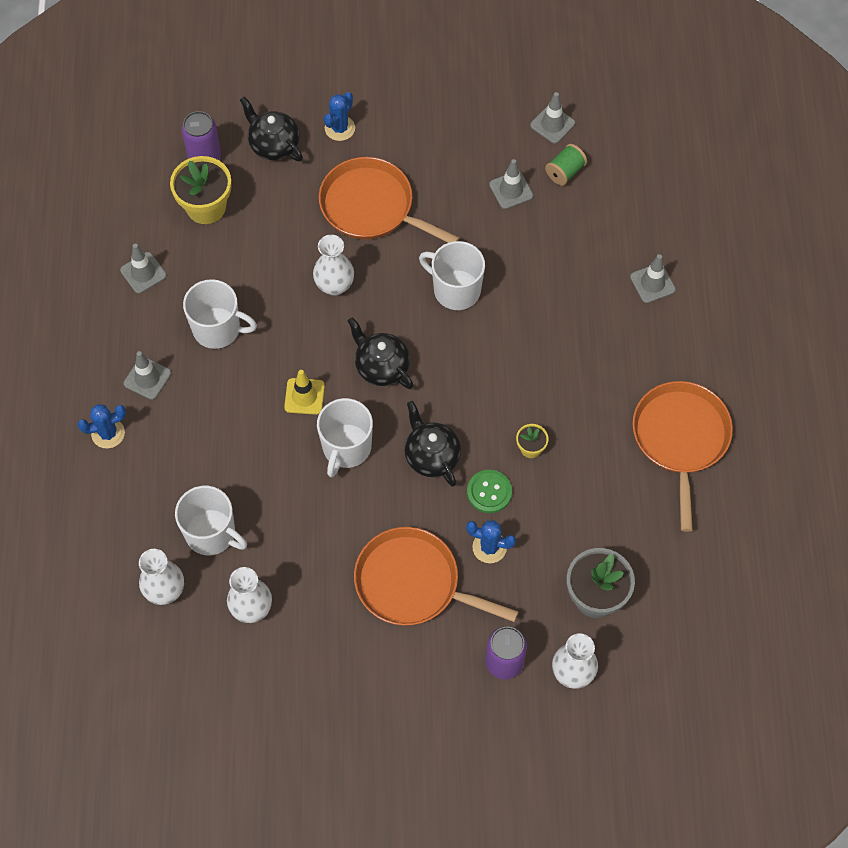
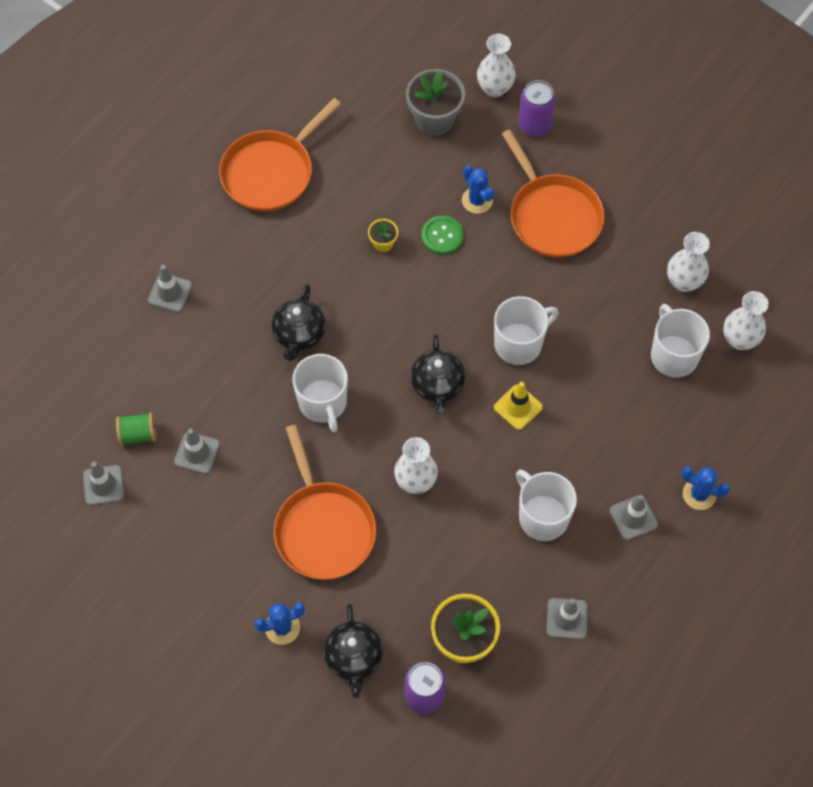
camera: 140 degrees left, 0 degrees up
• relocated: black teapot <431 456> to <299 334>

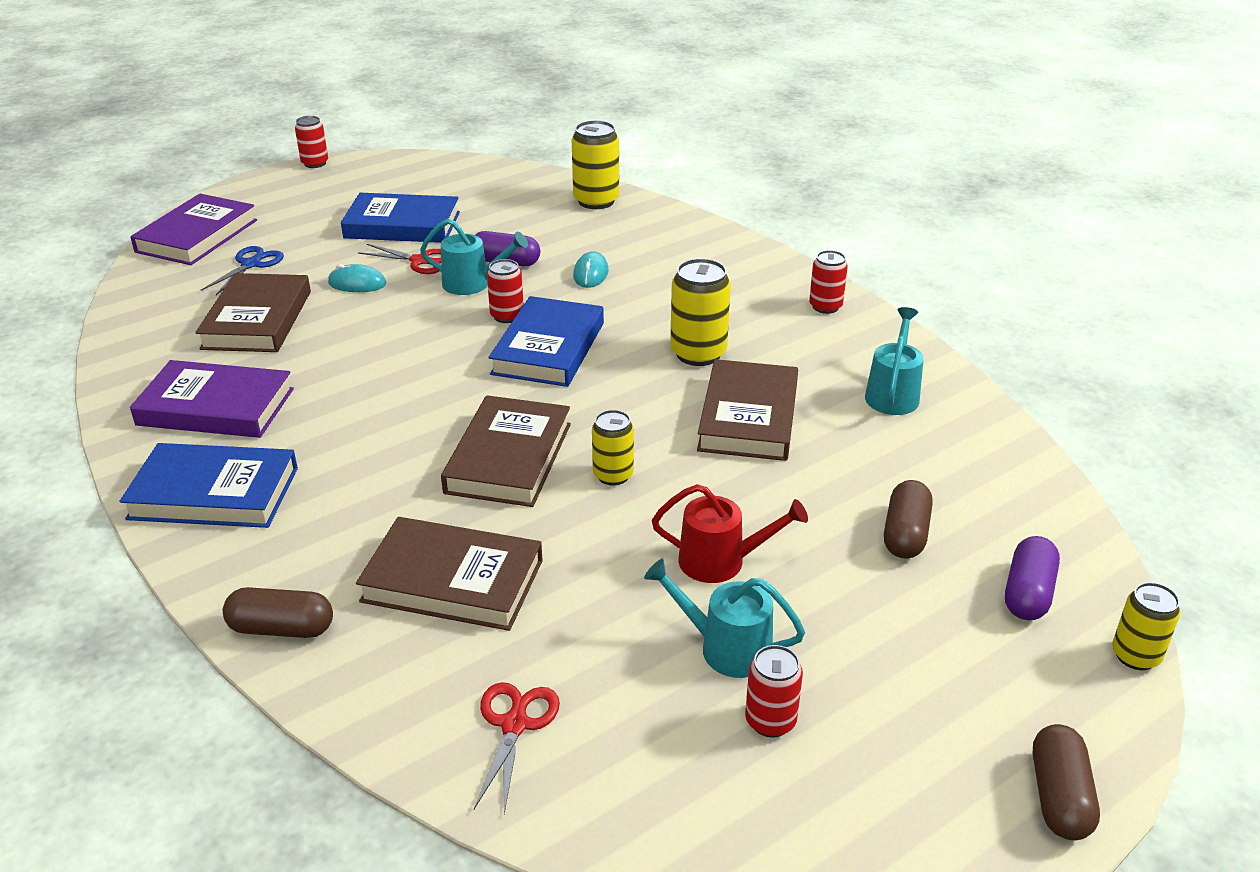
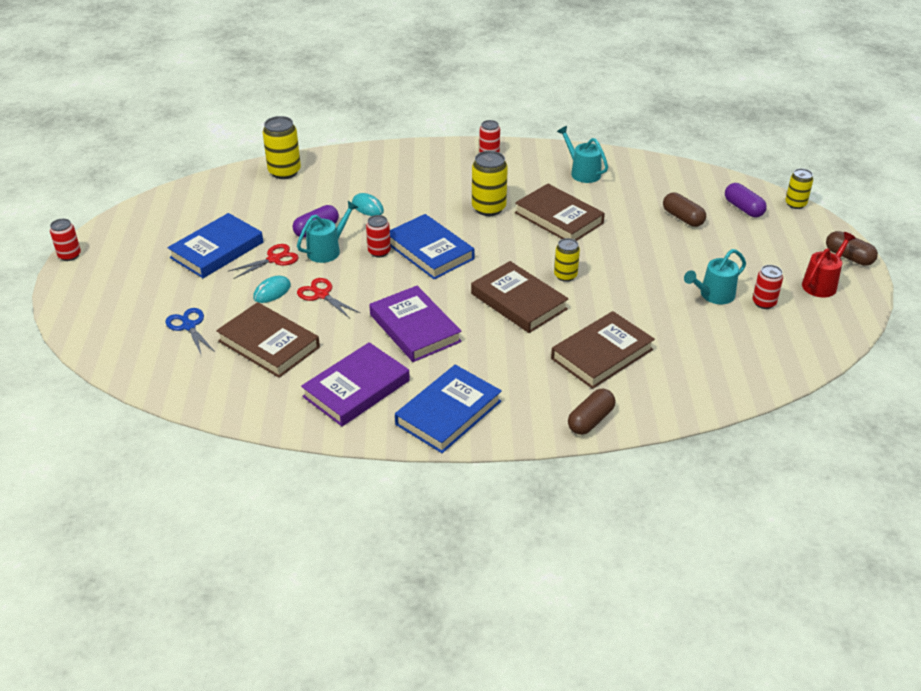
camera: 55 degrees left, 5 degrees up
• relocated: purple book <197 236> to <415 328>
• relocated: red watering can <721 561> to <822 283>
• relocated: red scissors <514 725> to <321 295>

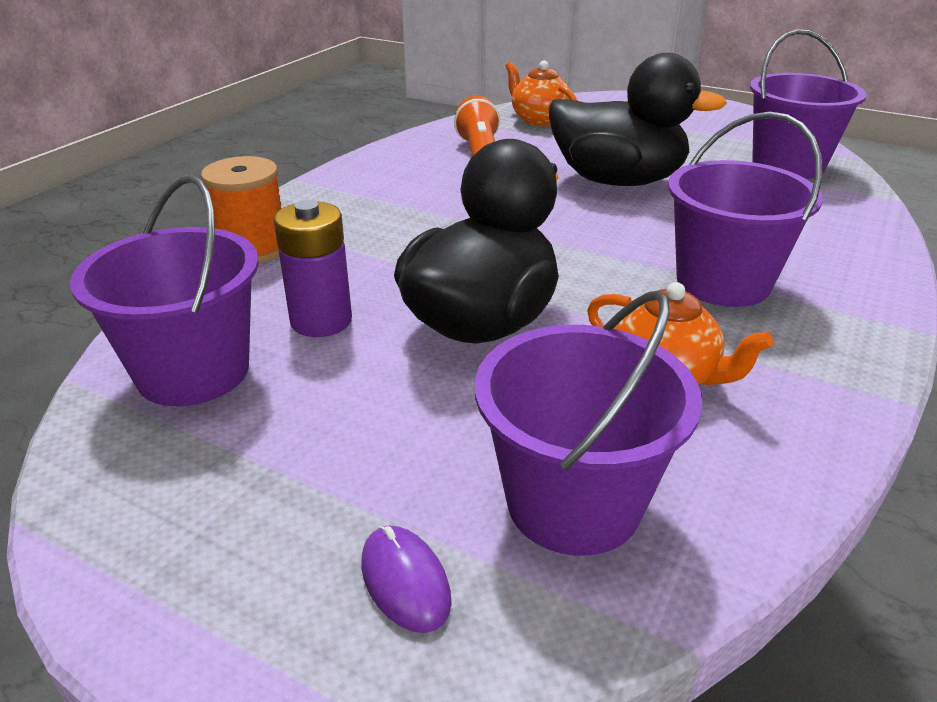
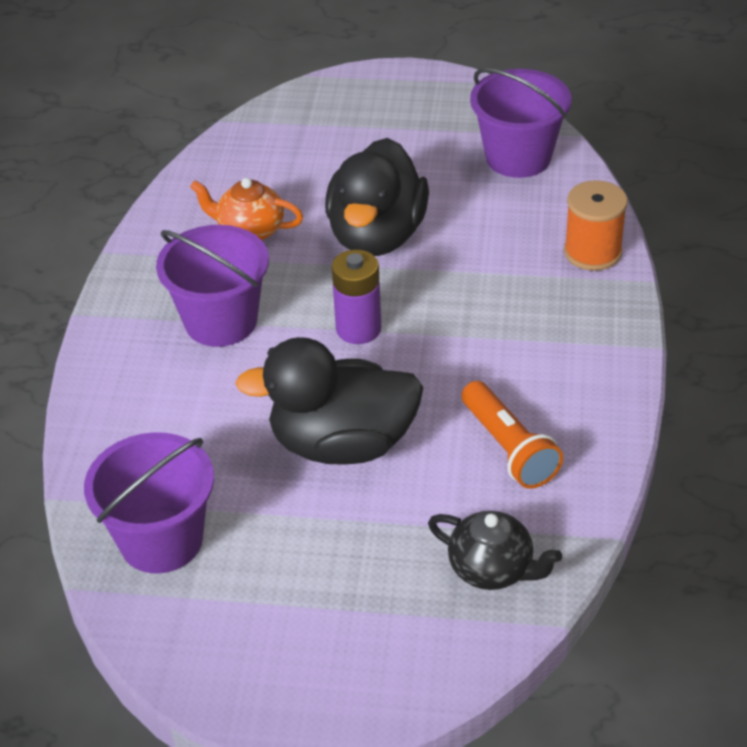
camera: 160 degrees right, 10 degrees up
• colour: orange teapot <539 120> to black teapot <492 569>
• relocated: purple battery <321 321> to <358 329>
• missing: purple bucket <573 503>
• missing: purple mouse <405 581>

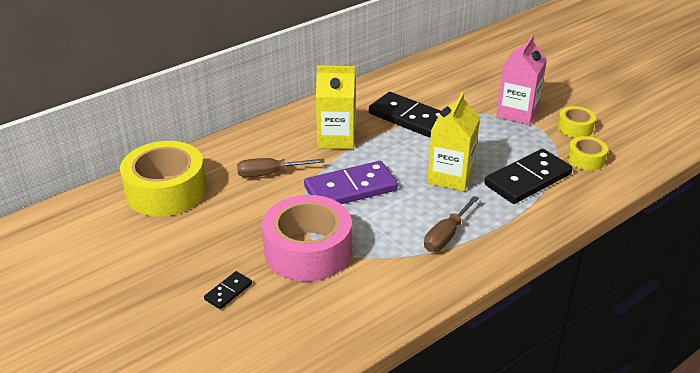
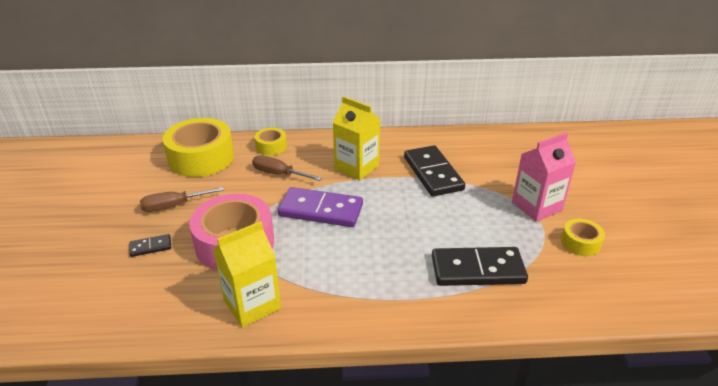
camera: 35 degrees right, 0 degrees up
• relocated: yellow carton <450 177> to <252 304>
• relocated: yellow tape <585 159> to <271 146>
• relocated: brown screwdriver <446 235> to <174 206>

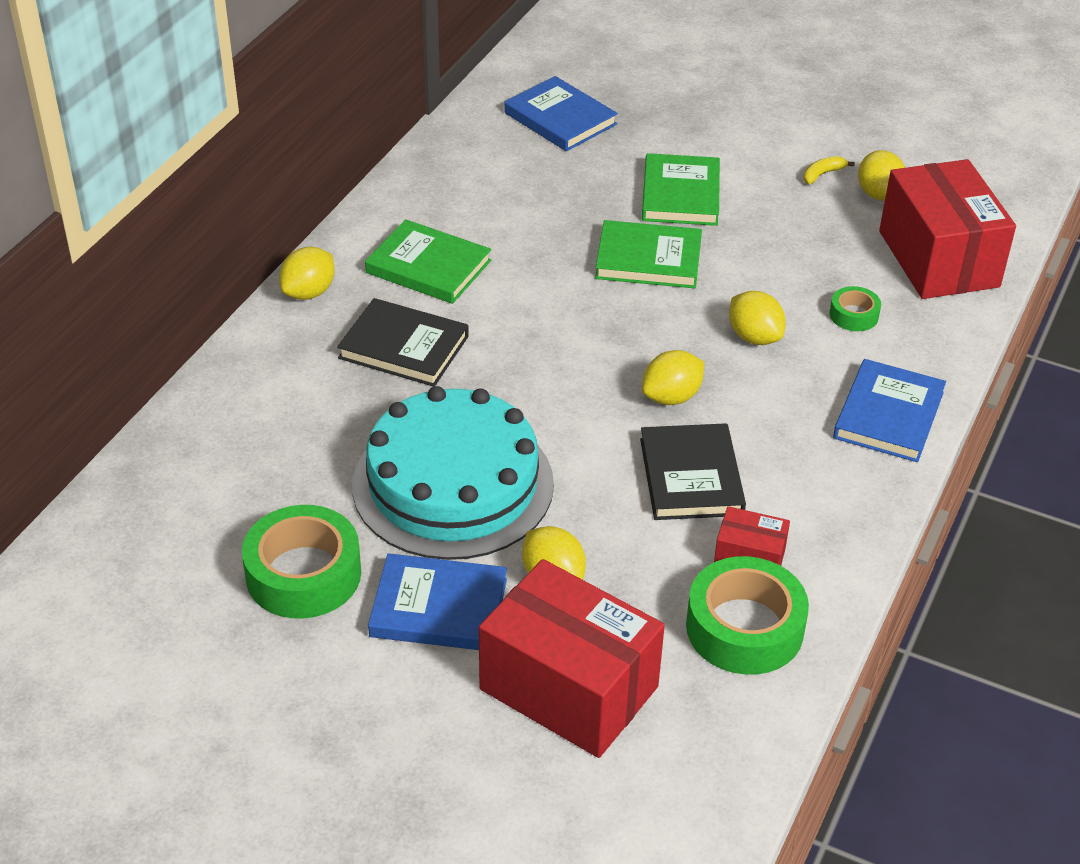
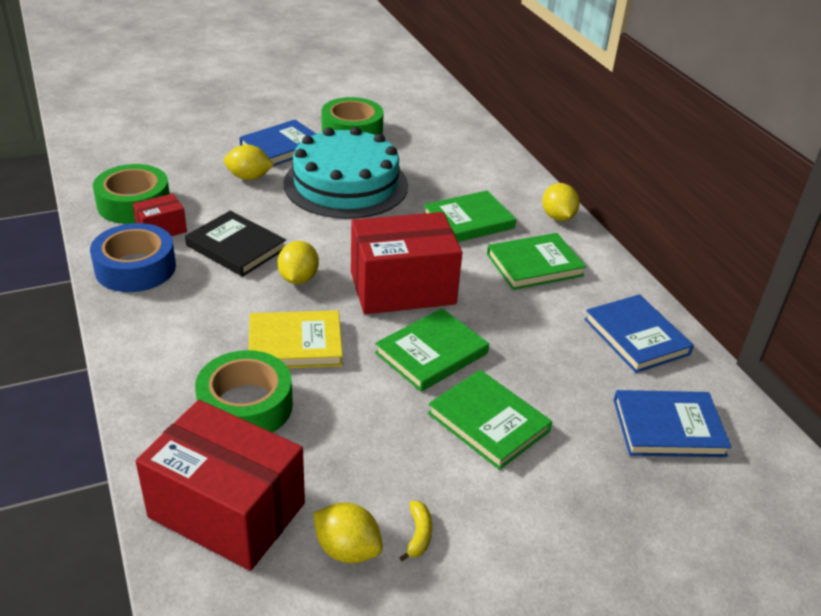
camera: 130 degrees right, 5 degrees down
• size: green tape <854 315> = <245 405> x2.00
• exchanged: yellow lemon <754 337> to yellow book <295 344>
• colour: black book <403 347> to green book <468 221>
• relocated: blue book <889 415> to <636 337>
• relocated: red box <569 688> to <402 288>
• appeared: blue tape <135 268>

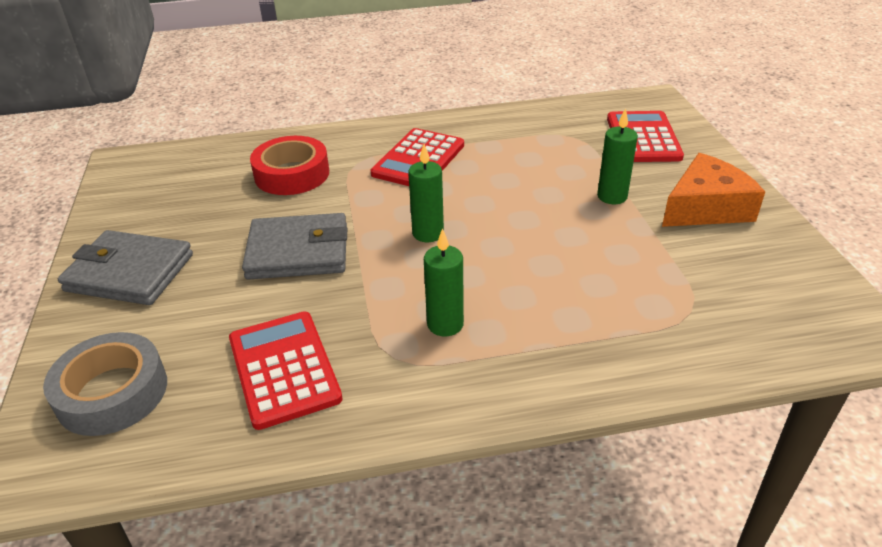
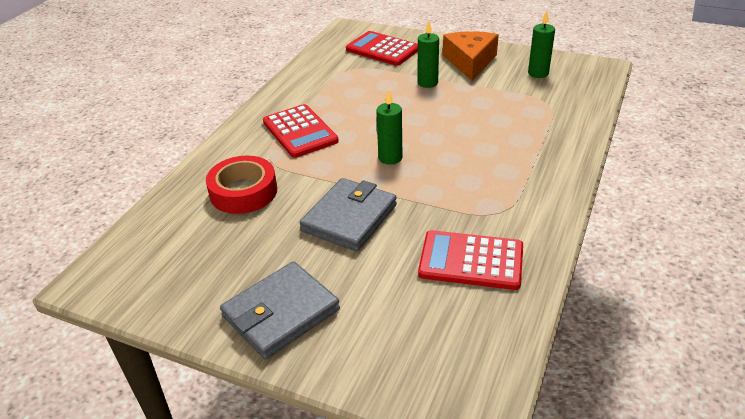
camera: 55 degrees left, 0 degrees up
• relocated: green candle <445 324> to <538 73>
• missing: grey tape <112 392>

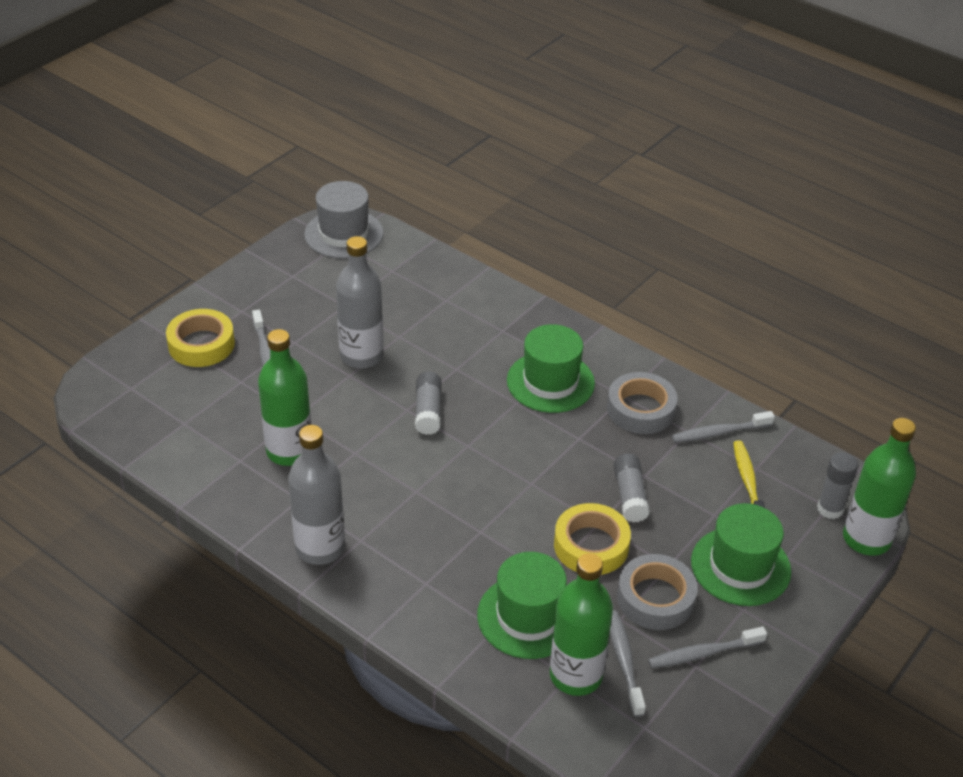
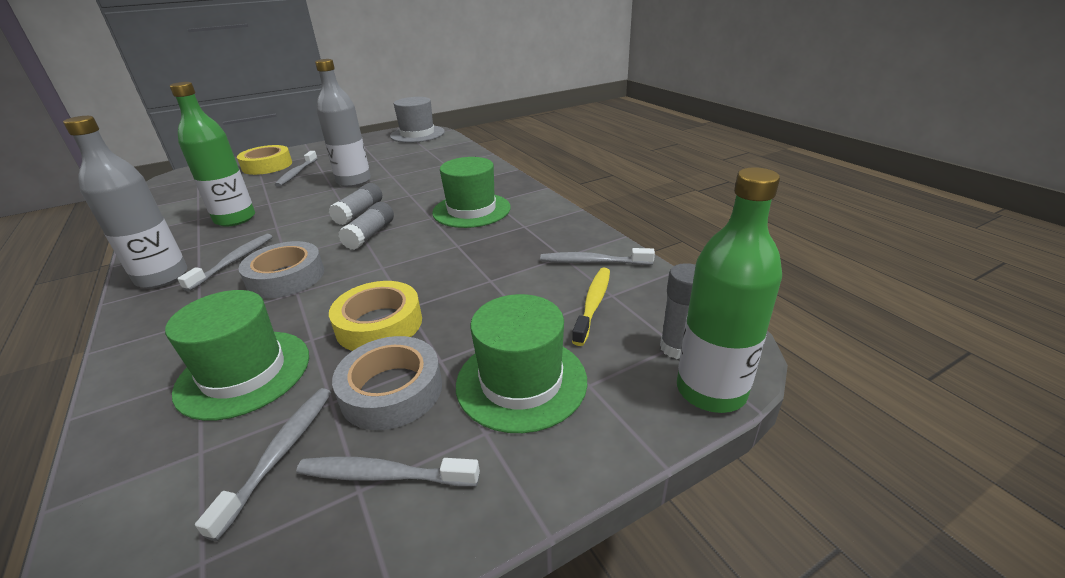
camera: 25 degrees right, 10 degrees down
• relocated: grey tape <640 409> to <286 277>
• relocated: grey glue stick <630 496> to <370 235>
• missing: green bottle <576 675>
• appeared: grey toothbrush <234 261>

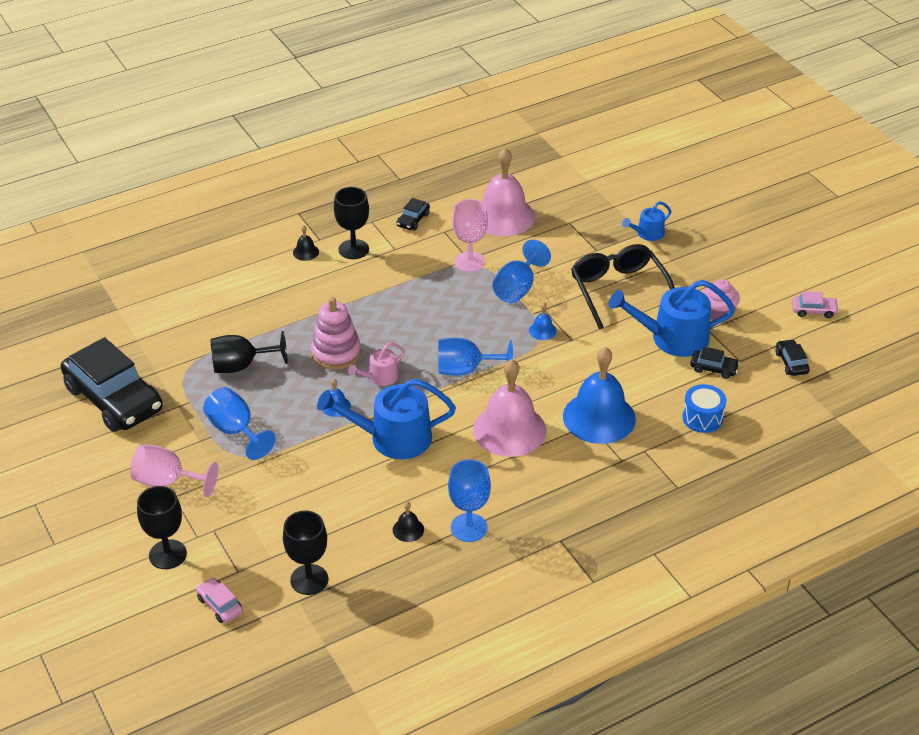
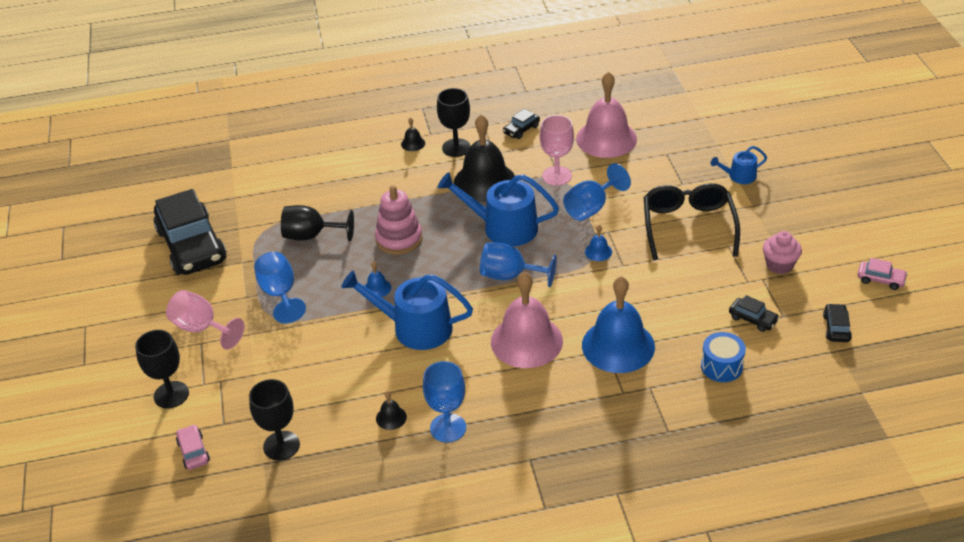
camera: 20 degrees right, 0 degrees up
• relocated: blue watering can <672 338> to <503 227>
• missing: pink watering can <380 377>
• appeared: black bell <485 182>

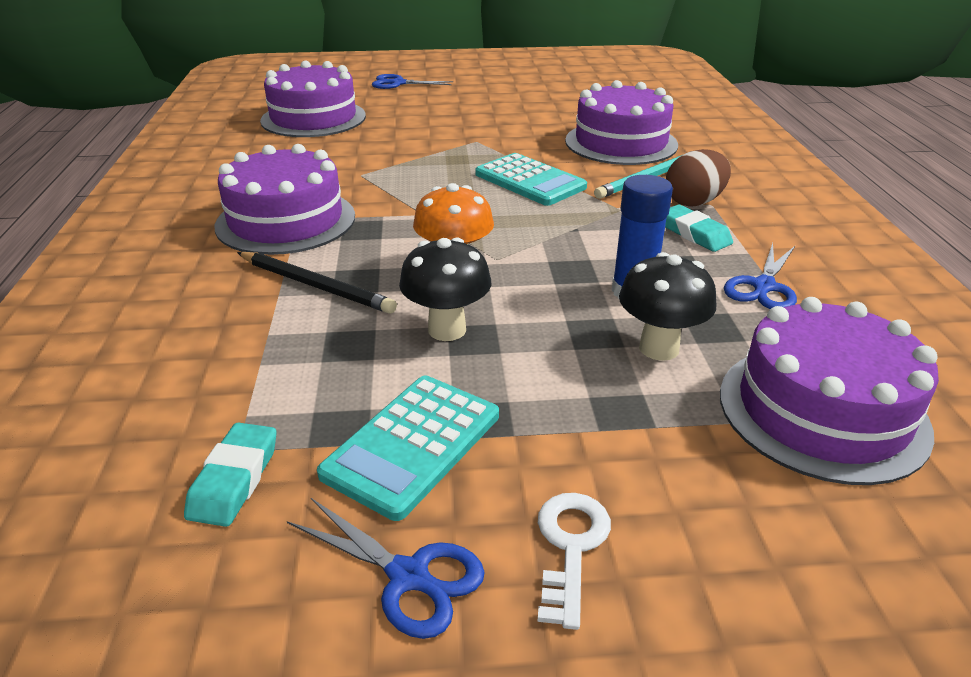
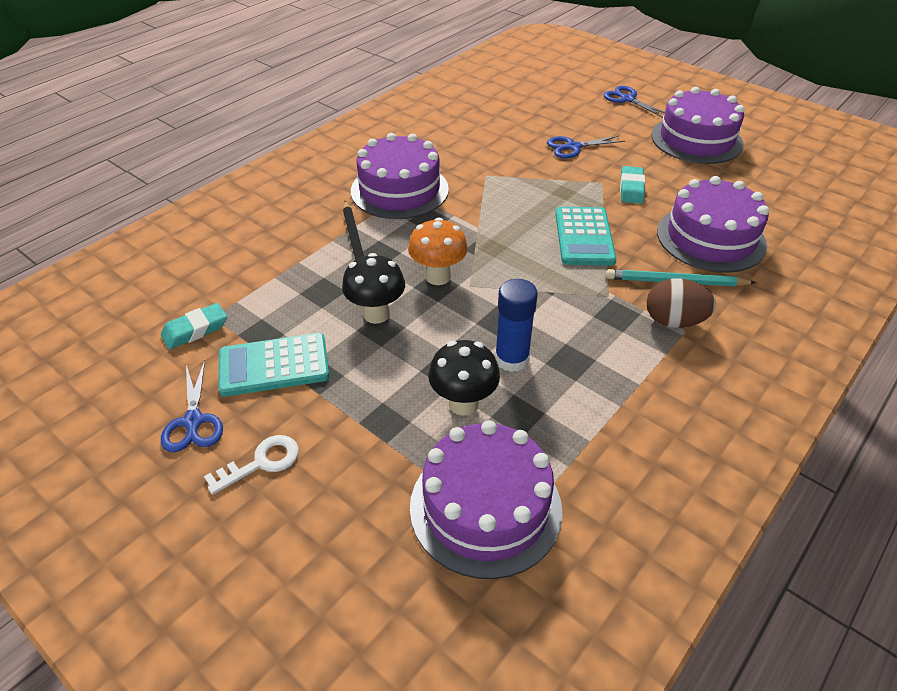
camera: 45 degrees right, 10 degrees up
• relocated: purple cake <313 118> to <696 140>
• relocated: turquoise eraser <694 234> to <631 188>
• relocated: blue scissors <763 287> to <572 147>

